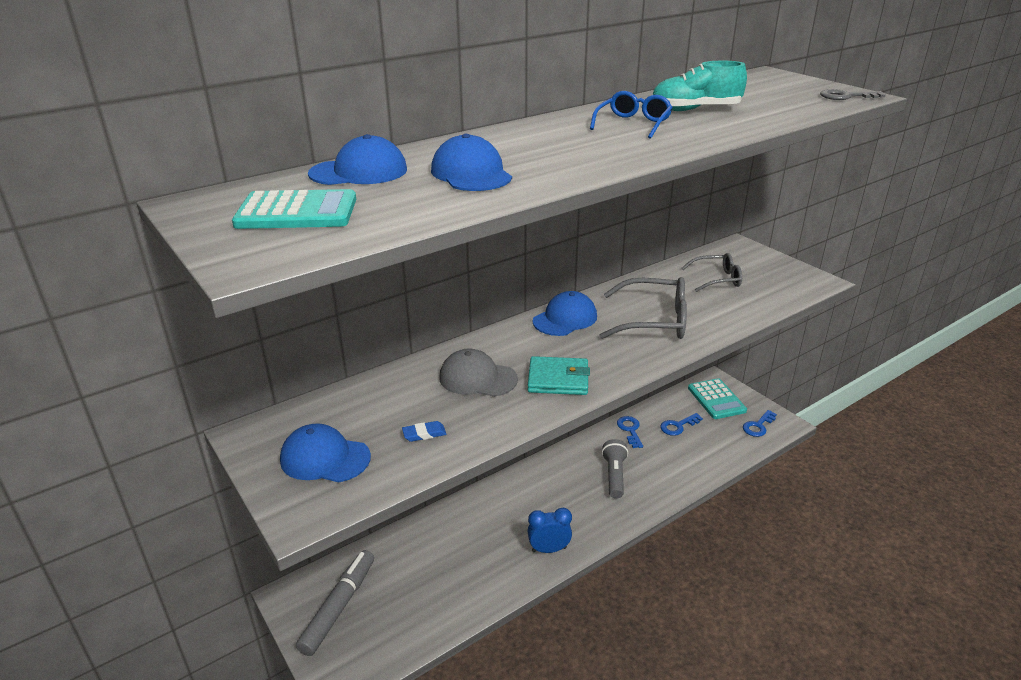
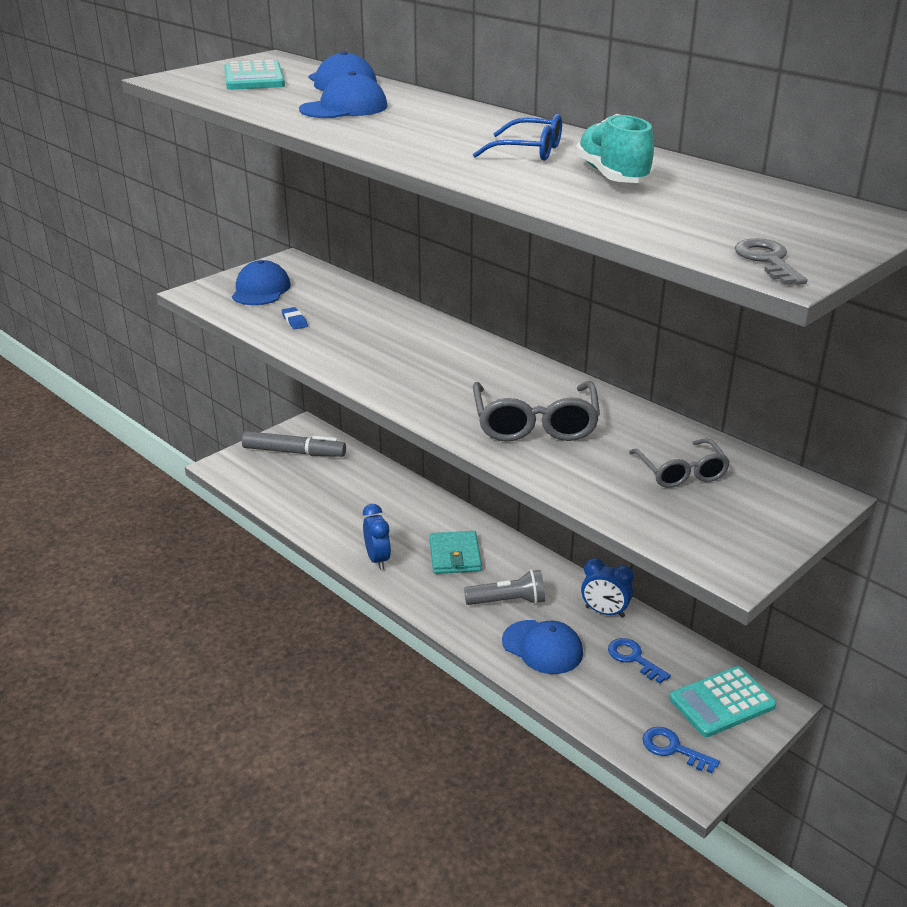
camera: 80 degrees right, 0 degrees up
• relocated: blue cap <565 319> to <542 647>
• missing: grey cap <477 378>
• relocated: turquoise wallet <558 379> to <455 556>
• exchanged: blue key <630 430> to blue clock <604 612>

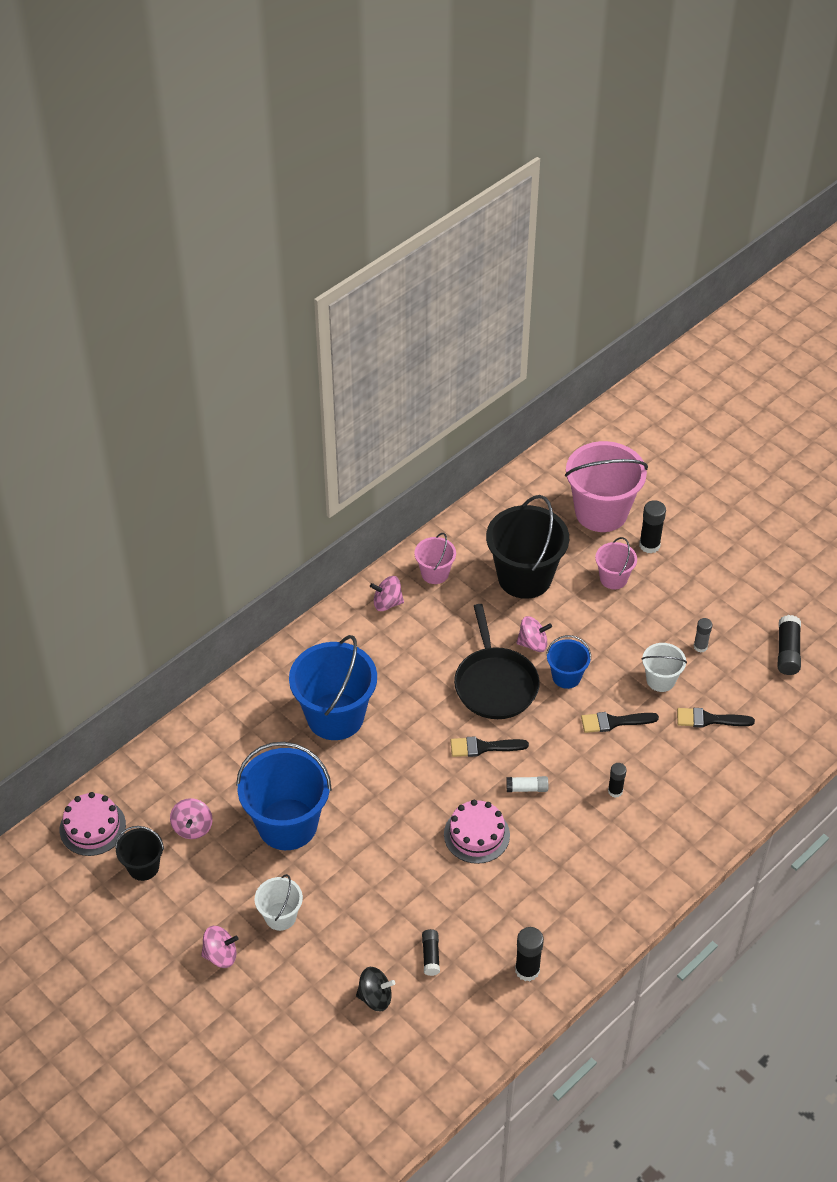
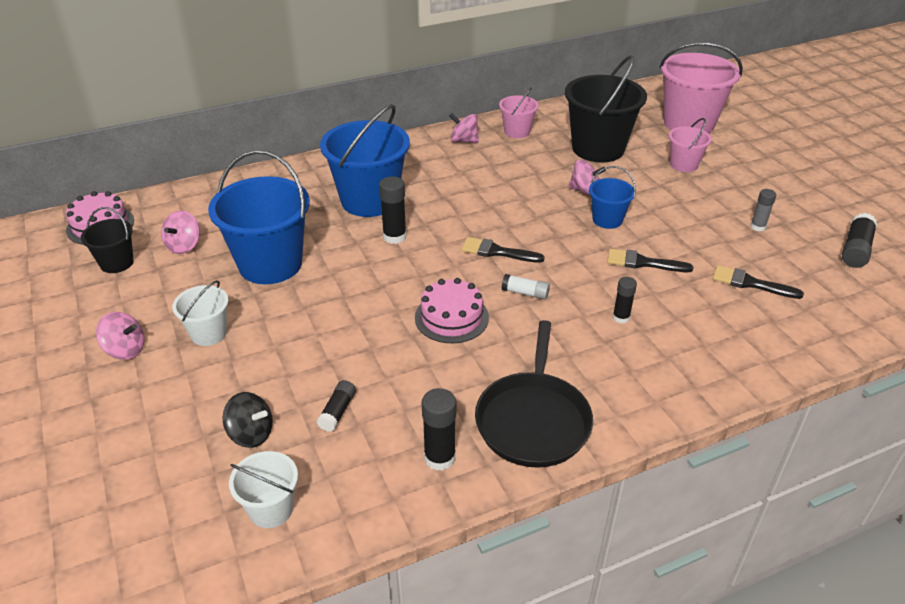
camera: 20 degrees right, 10 degrees down
• relocated: black glue stick <649 545> to <394 236>
• relocated: black pan <495 684> to <533 420>
• relocated: white bucket <660 680> to <271 509>

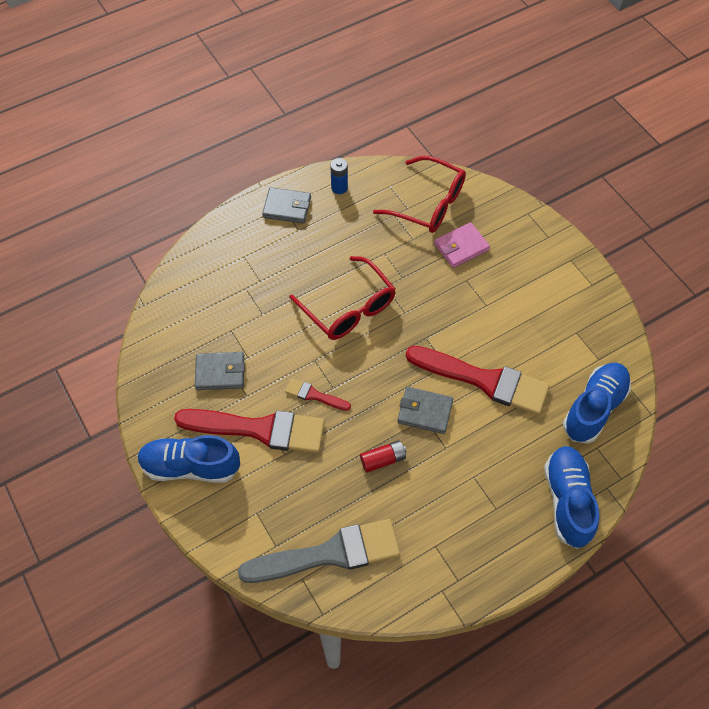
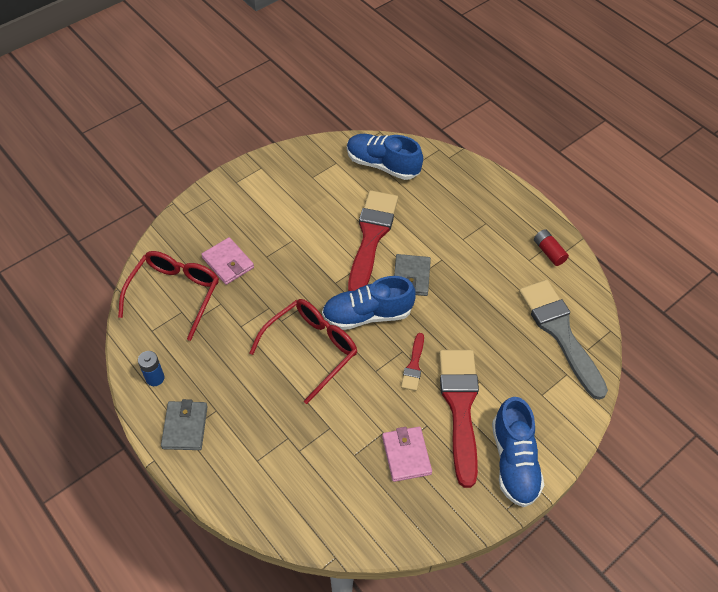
camera: 100 degrees left, 5 degrees down
• colour: grey wallet <220 372> to pink wallet <406 455>
• relocated: red battery <383 460> to <549 252>
• relocated: blue shoe <567 501> to <367 315>

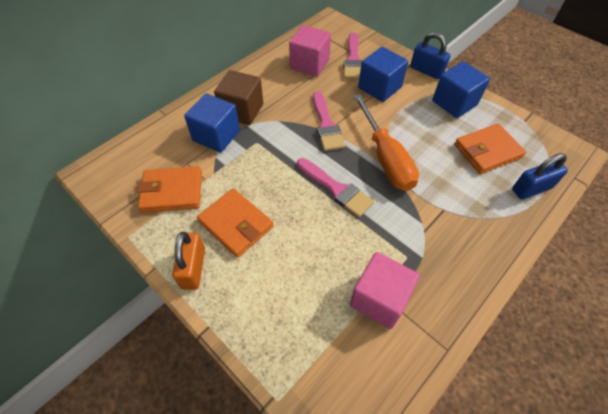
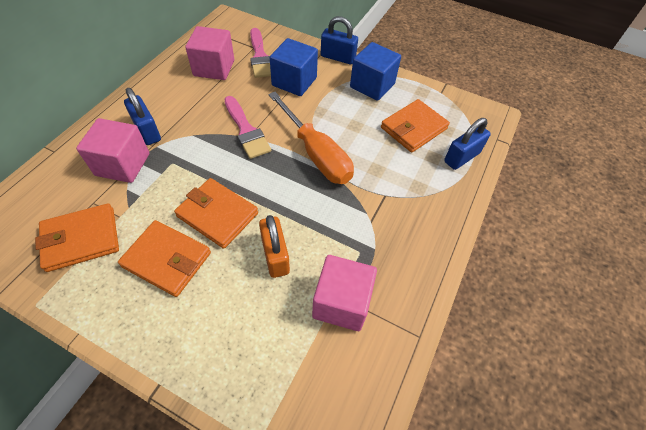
camera: 20 degrees left, 0 degrees up
• exchanged: brown cube <242 111> to blue padlock <147 131>
• colour: blue cube <216 136> to pink cube <123 164>
• missing: pink brush <336 189>
• relocated: orange padlock <193 268> to <275 255>
• appeared: orange wallet <217 215>

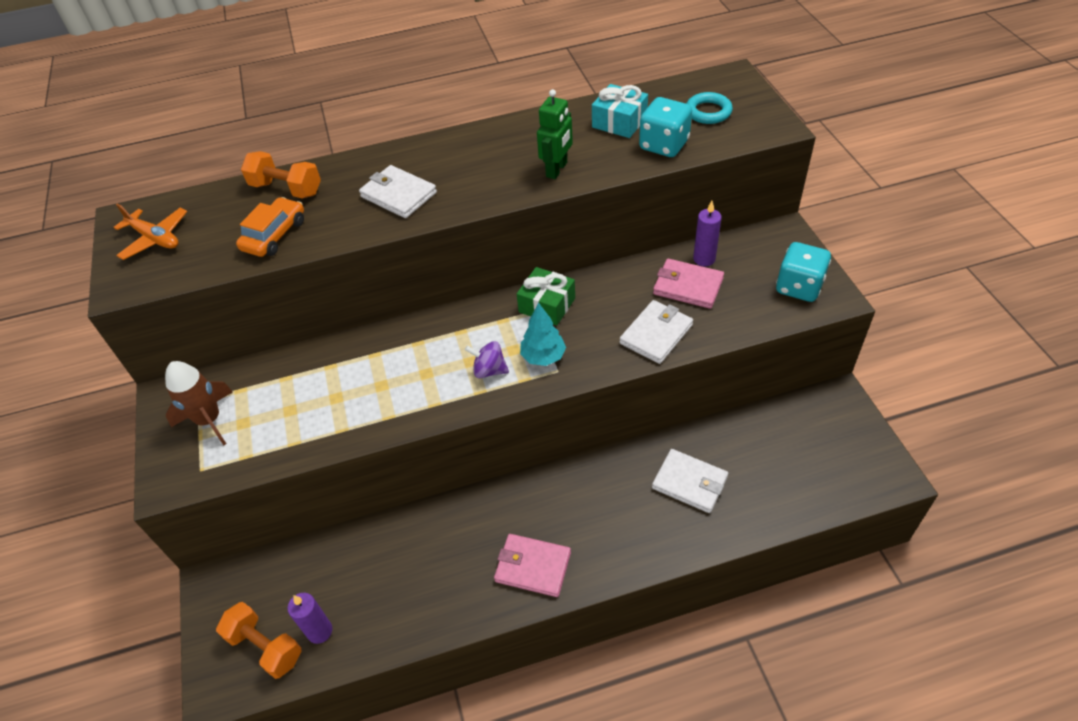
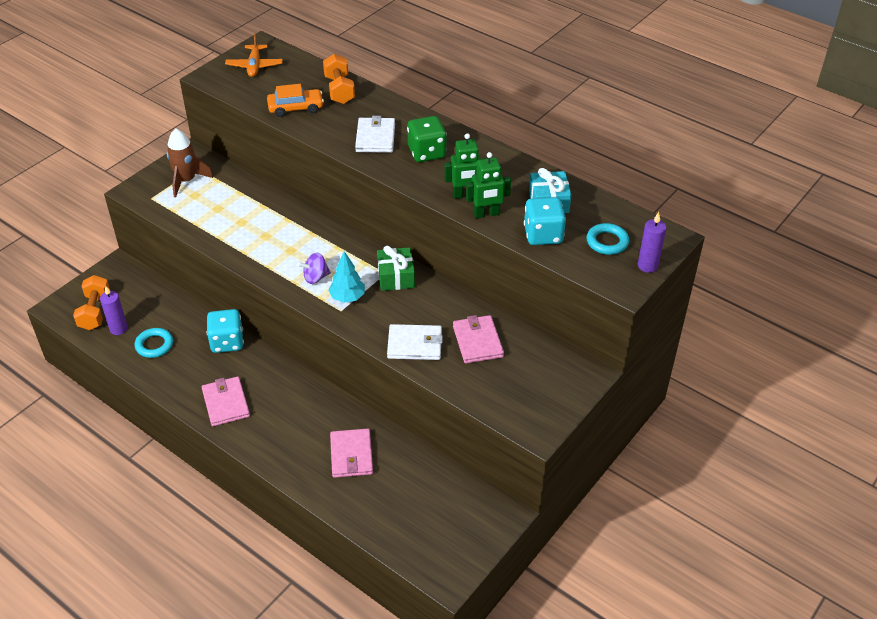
camera: 50 degrees right, 5 degrees down
• relocated: purple candle <704 259> to <647 266>
• relocated: turquoise dice <799 287> to <227 342>
• spun: purple spinning top <489 370> = <315 277> 90 degrees counterclockwise
• colour: white wallet <690 483> to pink wallet <351 455>
• appeared: green dice <426 153>
• appeared: green robot <486 214>
• appeared: turquoise ring <154 345>

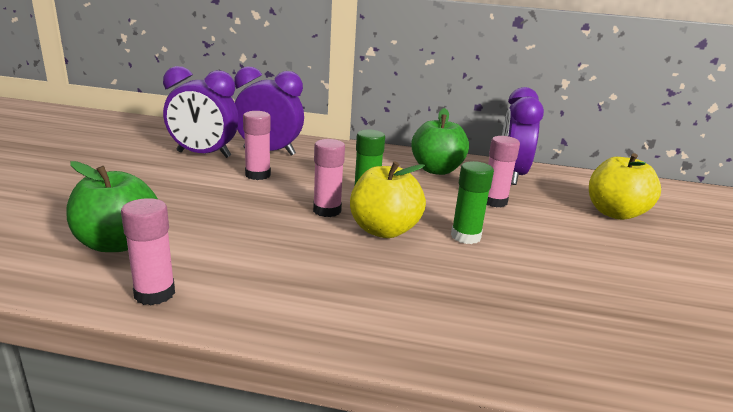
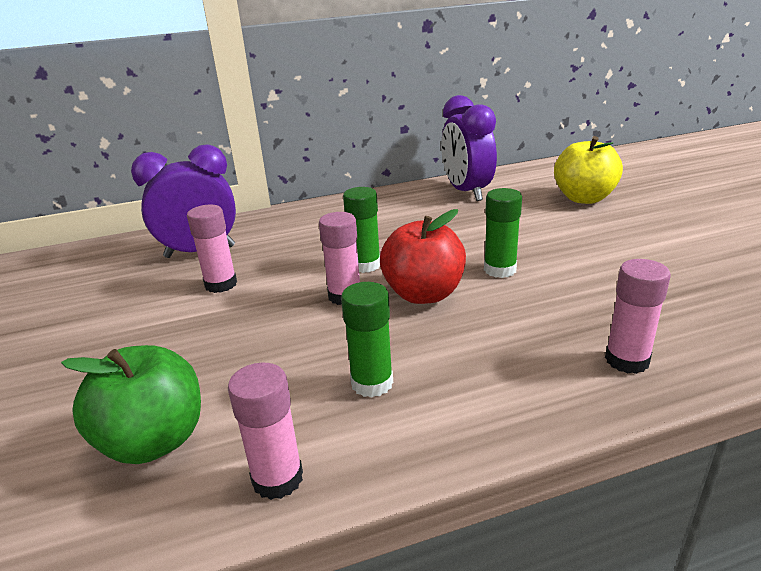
camera: 25 degrees left, 5 degrees up
• missing: purple clock <203 155>
• missing: green apple <436 170>
• relocated: pink glue stick <494 201> to <627 360>
• colour: yellow apple <384 230> to red apple <423 294>
• appeared: green glue stick <372 383>

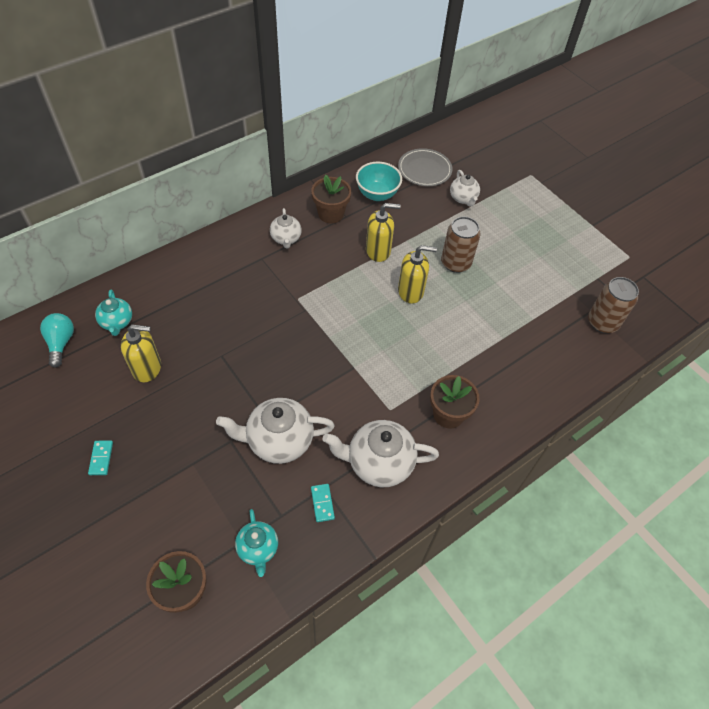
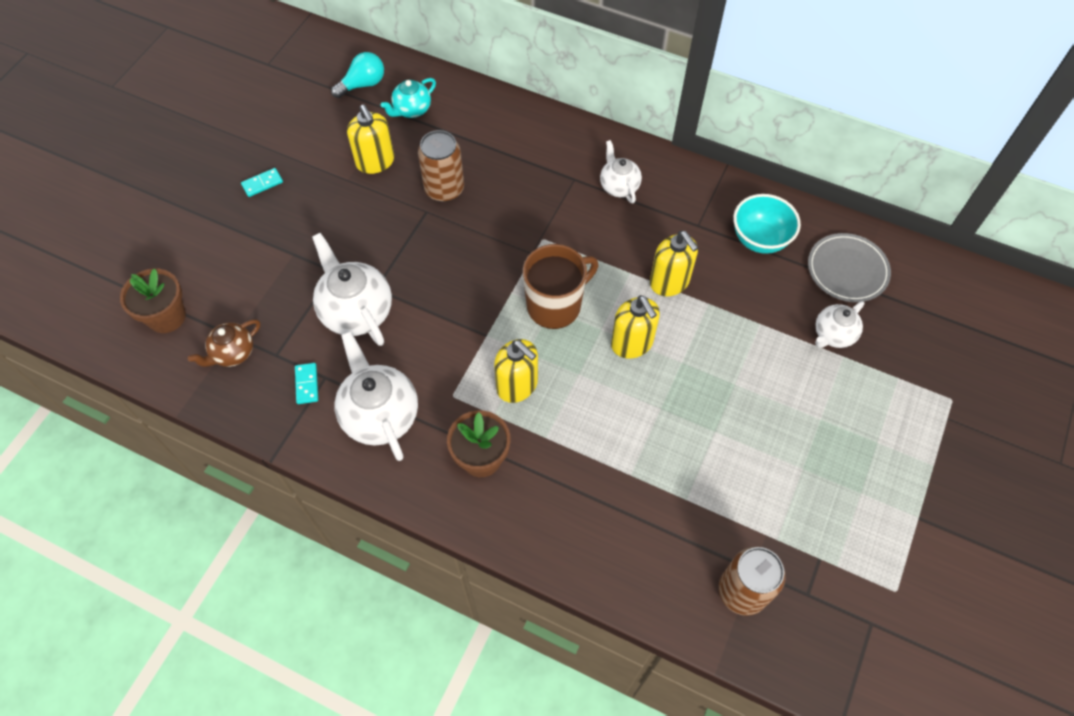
camera: 65 degrees right, 5 degrees up
• missing: brown flower pot <331 214>
• spun: white teapot <286 238> = <619 186> 105 degrees clockwise
• relocated: brown can <455 263> to <444 189>
• spun: turquoise domino <322 503> = <306 384> 60 degrees counterclockwise
• colour: turquoise teapot <258 549> to brown teapot <233 353>
• appeared: brown mug <555 305>
• appeared: yellow soap dispenser <517 385>

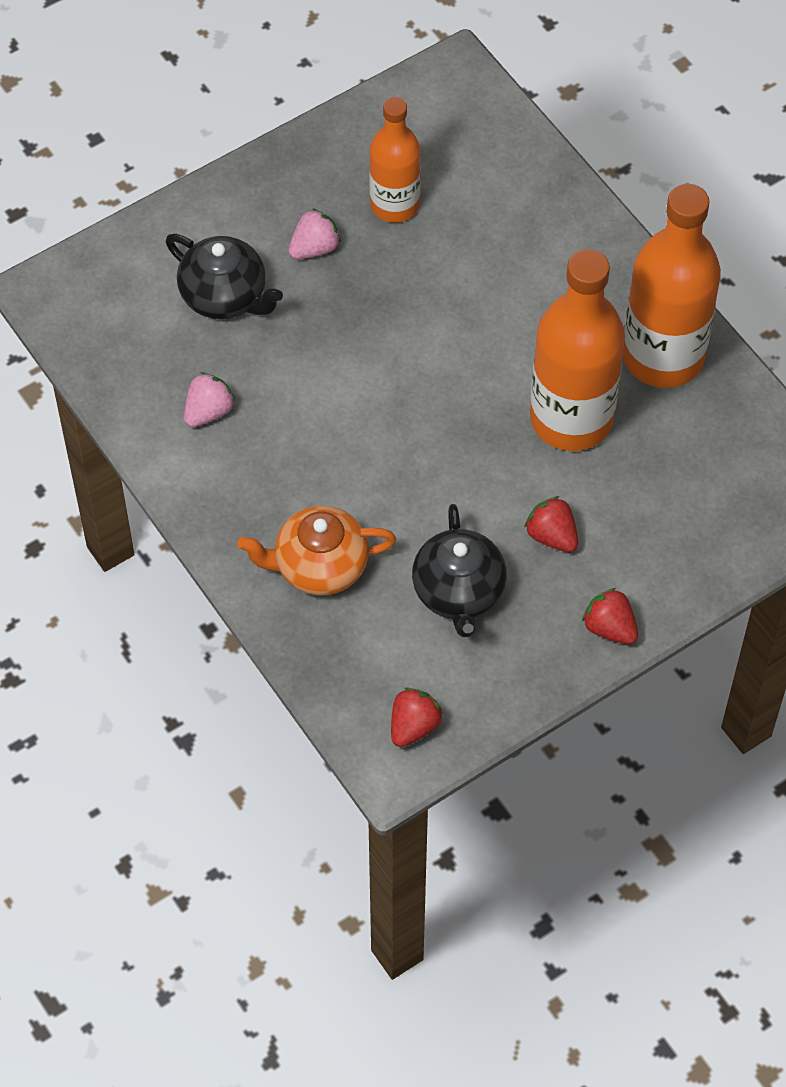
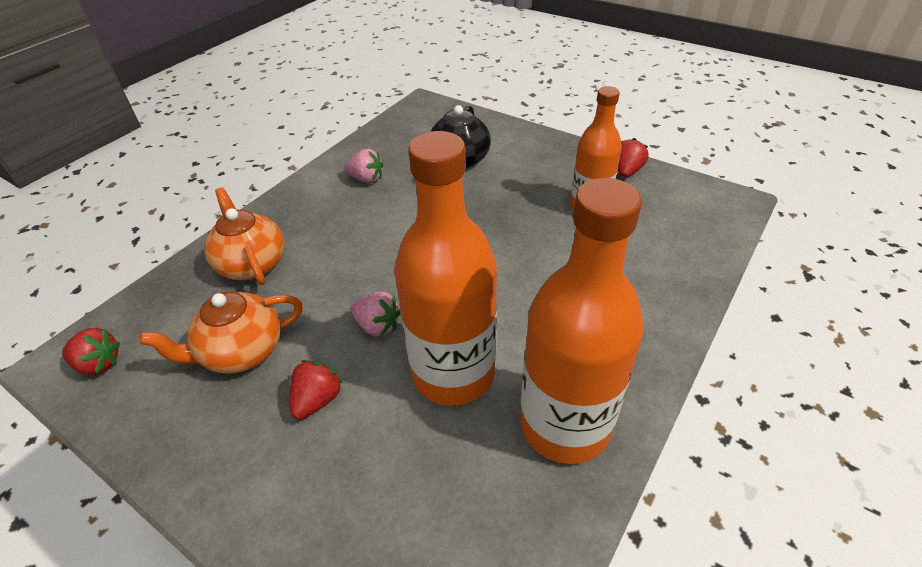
camera: 70 degrees right, 15 degrees down
• relocated: pink strawberry <314 248> to <377 326>
• colour: black teapot <459 592> to orange teapot <241 352>
• relocated: red strawberry <609 628> to <626 171>

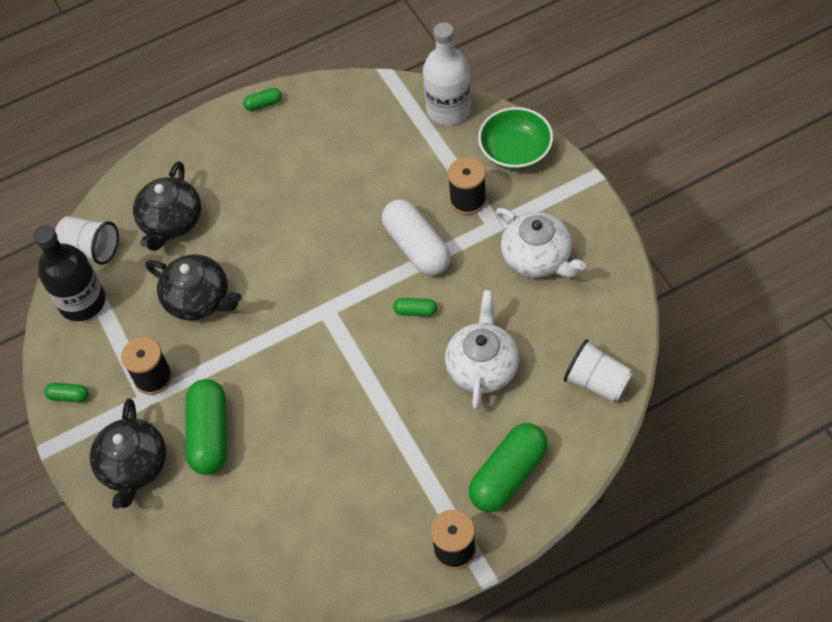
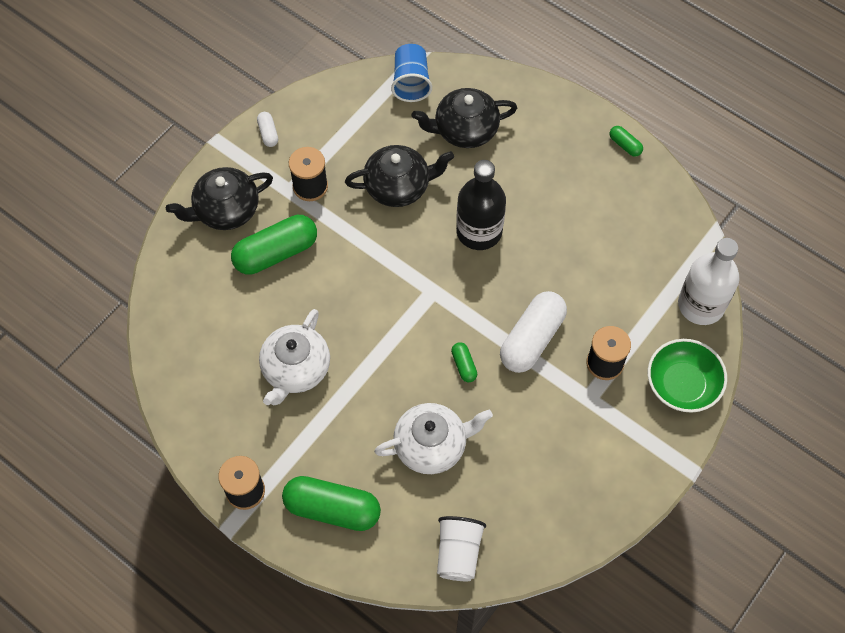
camera: 60 degrees right, 5 degrees up
• relocated: white teapot <537 258> to <295 369>
• colour: white cup <91 248> to blue cup <411 82>
• relocated: black bottle <82 302> to <479 231>
• spun: black teapot <199 299> = <398 186> 105 degrees counterclockwise
• colour: green capsule <69 396> to white capsule <268 133>

